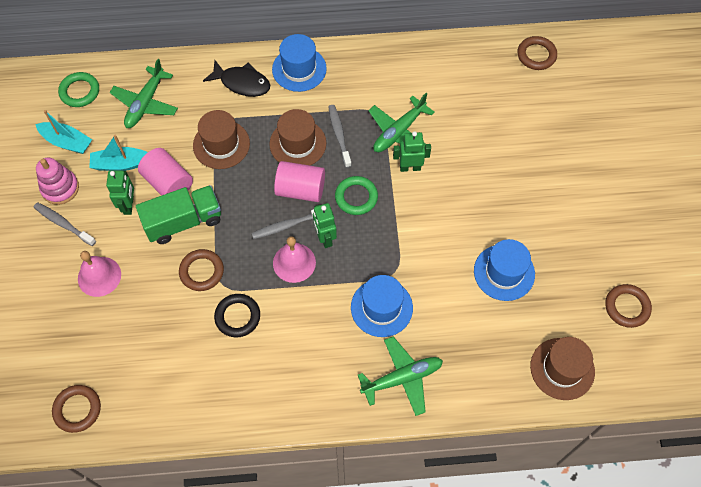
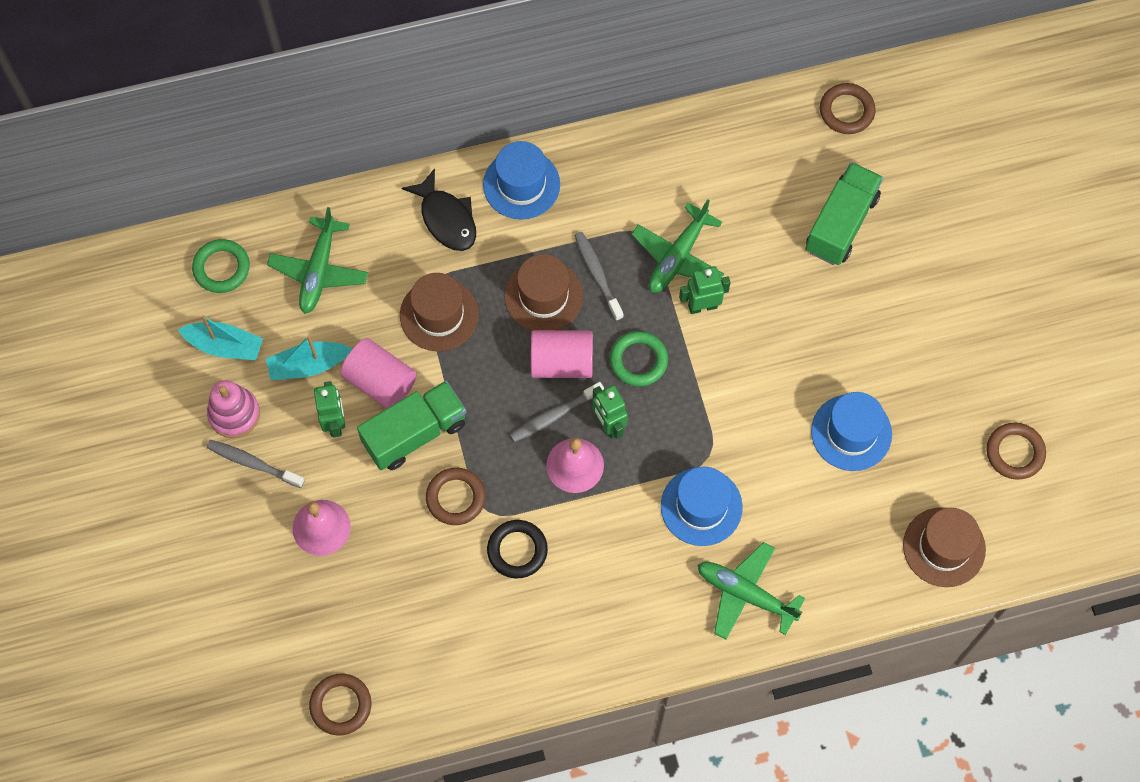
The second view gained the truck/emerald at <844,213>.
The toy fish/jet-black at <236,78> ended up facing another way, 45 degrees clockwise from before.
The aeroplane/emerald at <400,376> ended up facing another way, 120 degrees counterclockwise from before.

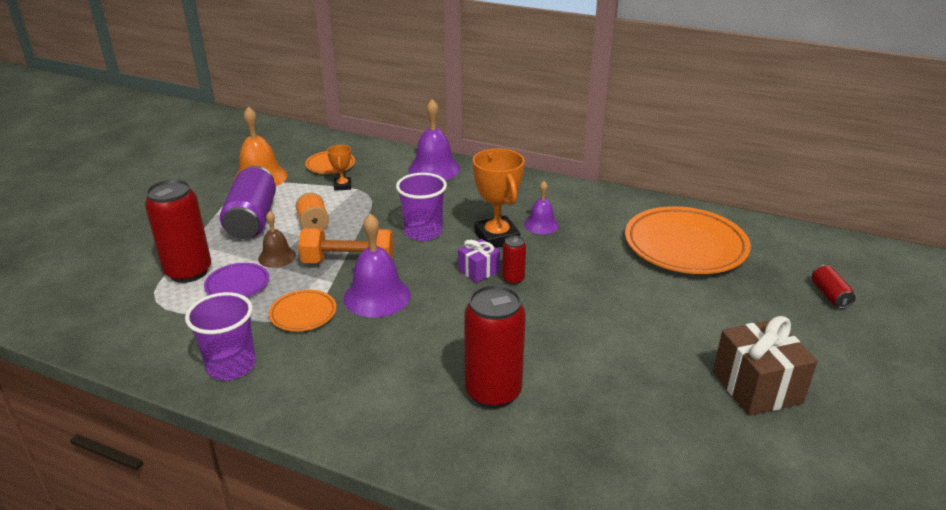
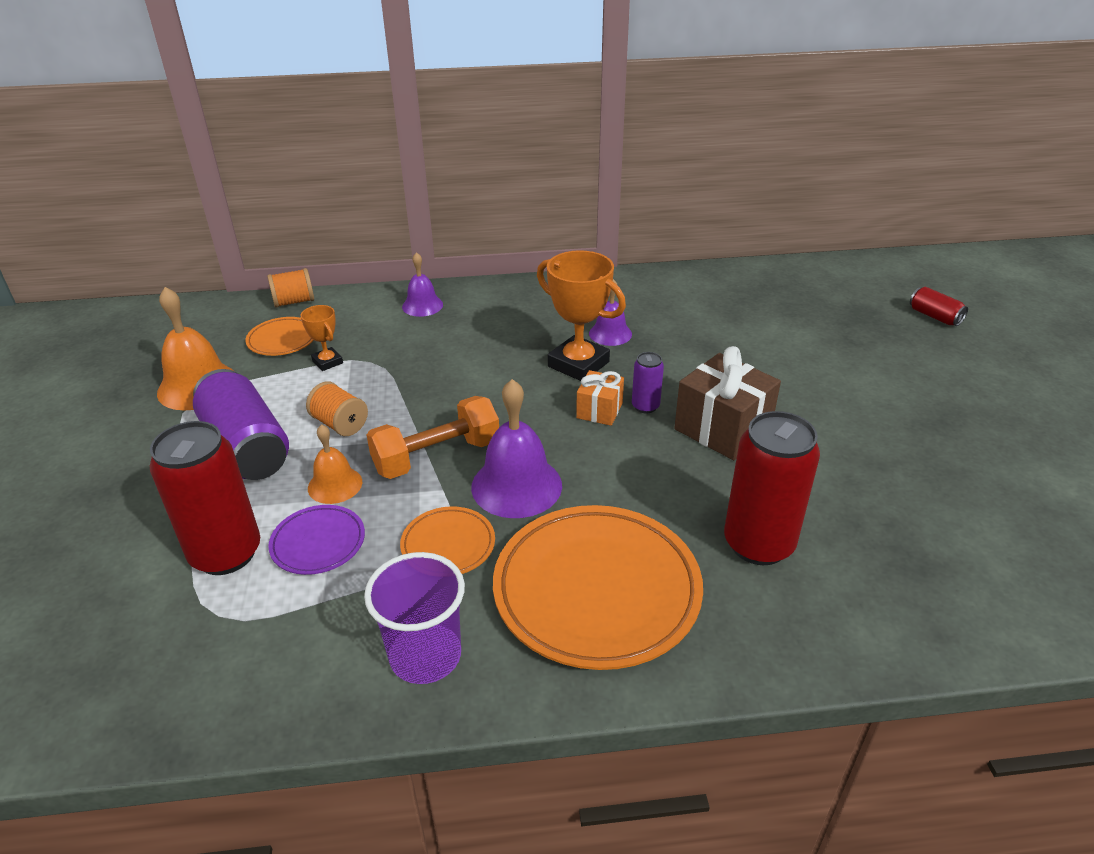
The second view lost the cup/violet at <421,207>.
The second view gained the reel of thread/orange at <290,288>.
The dinner plate/orange ended up elsewhere, having gone from <688,240> to <598,587>.
The present/dark brown ended up elsewhere, having gone from <765,366> to <727,403>.
What was the hand bell/dark brown at <277,239> turned into the hand bell/orange at <335,464>.
What was the present/violet at <479,261> turned into the present/orange at <600,398>.
What was the soda can/scarlet at <514,260> turned into the soda can/violet at <648,382>.
The size of the hand bell/violet at <434,139> changed by a factor of 0.60.

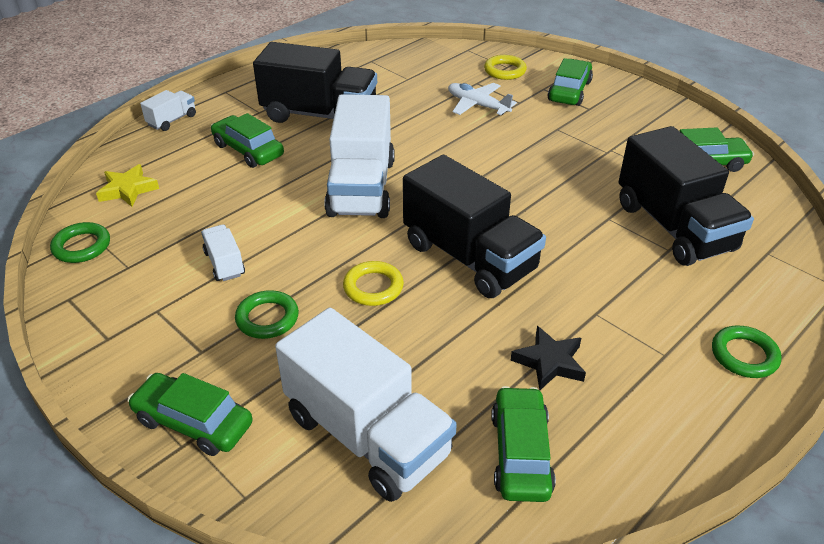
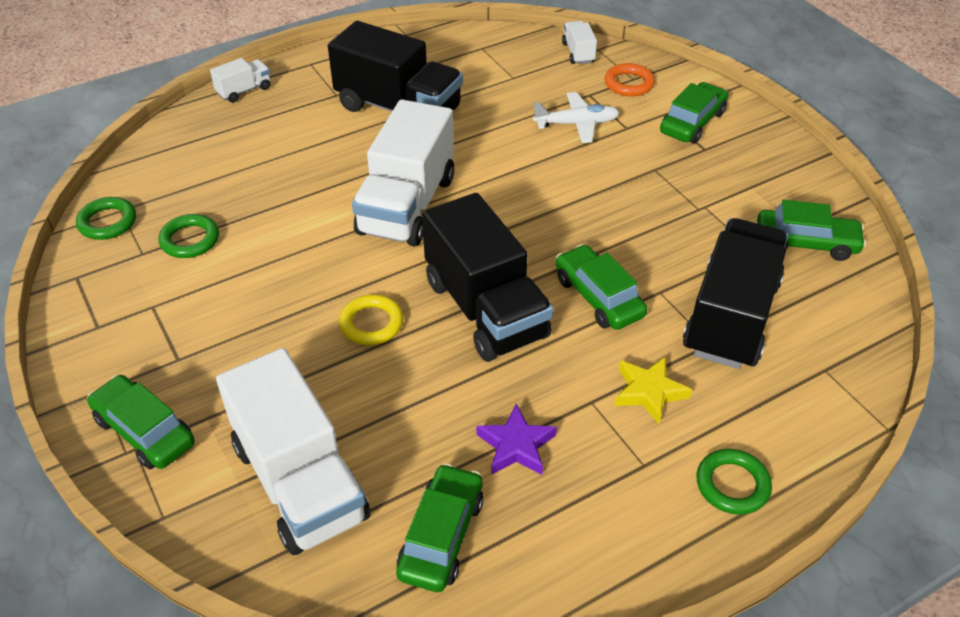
The star shape/yellow ended up elsewhere, having gone from <127,185> to <653,390>.
The truck/white ended up elsewhere, having gone from <223,253> to <579,42>.
The toy car/emerald ended up elsewhere, having gone from <247,140> to <601,287>.
The ring/emerald ended up elsewhere, having gone from <267,314> to <188,236>.
What was the ring/yellow at <505,67> turned into the ring/orange at <630,79>.
What was the star shape/jet-black at <548,358> turned into the star shape/violet at <516,439>.
The aeroplane/white at <482,99> ended up facing another way, 120 degrees clockwise from before.
The truck/jet-black at <686,196> ended up facing another way, 150 degrees counterclockwise from before.

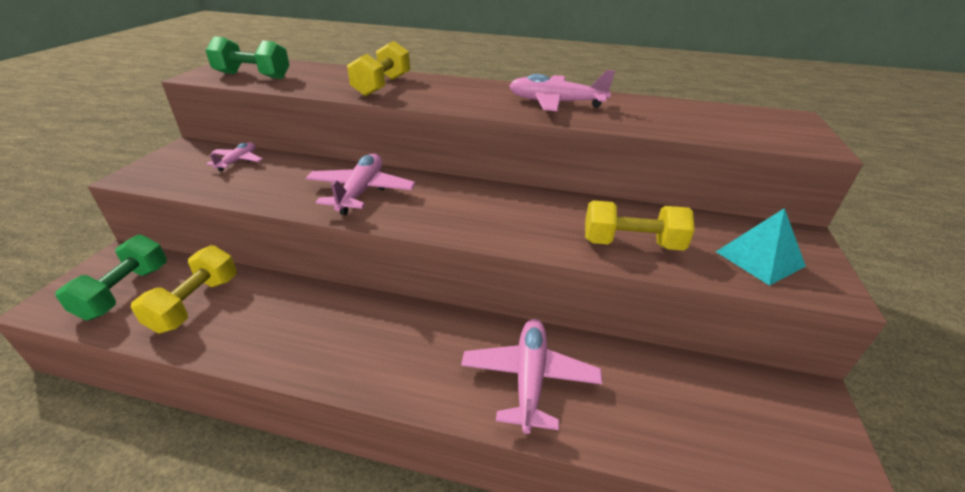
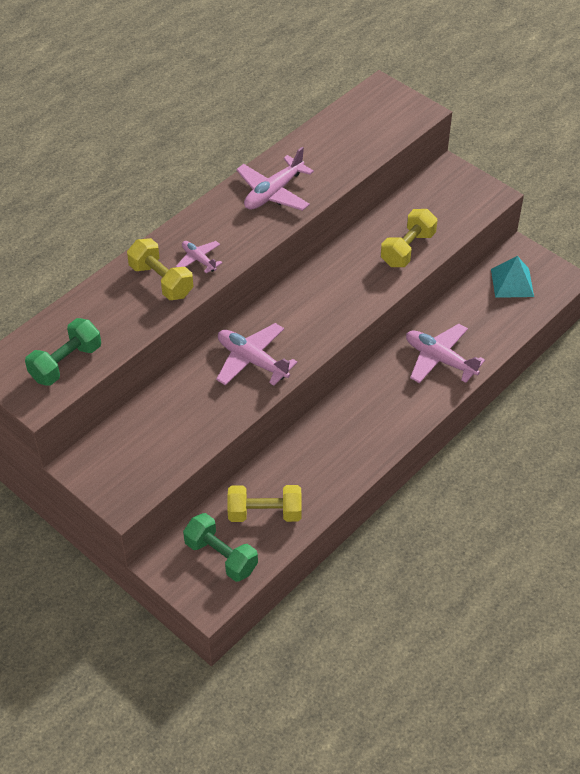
The aeroplane/rose-pink ended up elsewhere, having gone from <234,156> to <199,257>.
The pyramid shape/aqua ended up elsewhere, having gone from <761,247> to <512,277>.
The dumbbell/yellow at <184,289> ended up facing another way, 45 degrees counterclockwise from before.

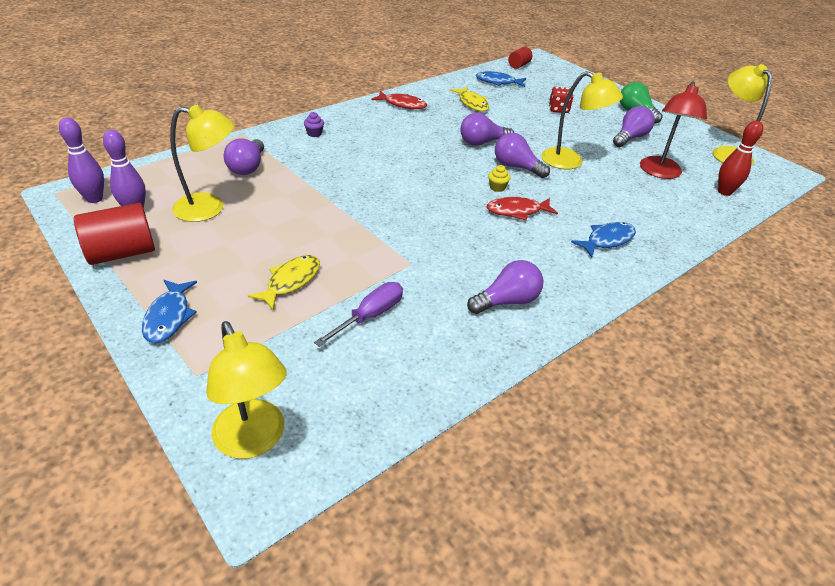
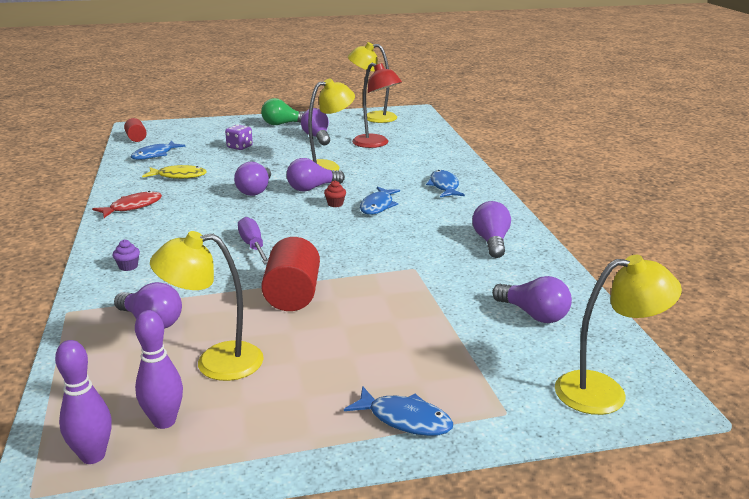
The second view lost the toy fish/yellow at <284,282>.
The second view lost the bowling pin/scarlet at <740,158>.
The second view gained the lightbulb/violet at <532,299>.
The cylinder/scarlet ended up elsewhere, having gone from <114,234> to <290,274>.
The flat screwdriver/violet ended up elsewhere, having gone from <358,314> to <253,241>.
What was the toy fish/scarlet at <522,208> turned into the toy fish/royal blue at <380,201>.
What was the fairy cake/yellow at <499,178> turned into the fairy cake/scarlet at <335,193>.
What was the dice/scarlet at <561,100> turned into the dice/violet at <239,137>.
The reading lamp/yellow at <202,163> ended up facing another way, 120 degrees counterclockwise from before.

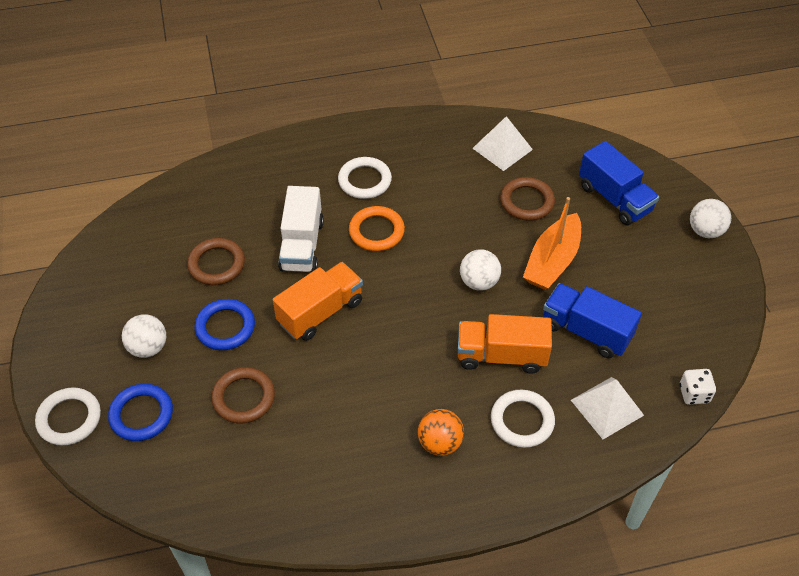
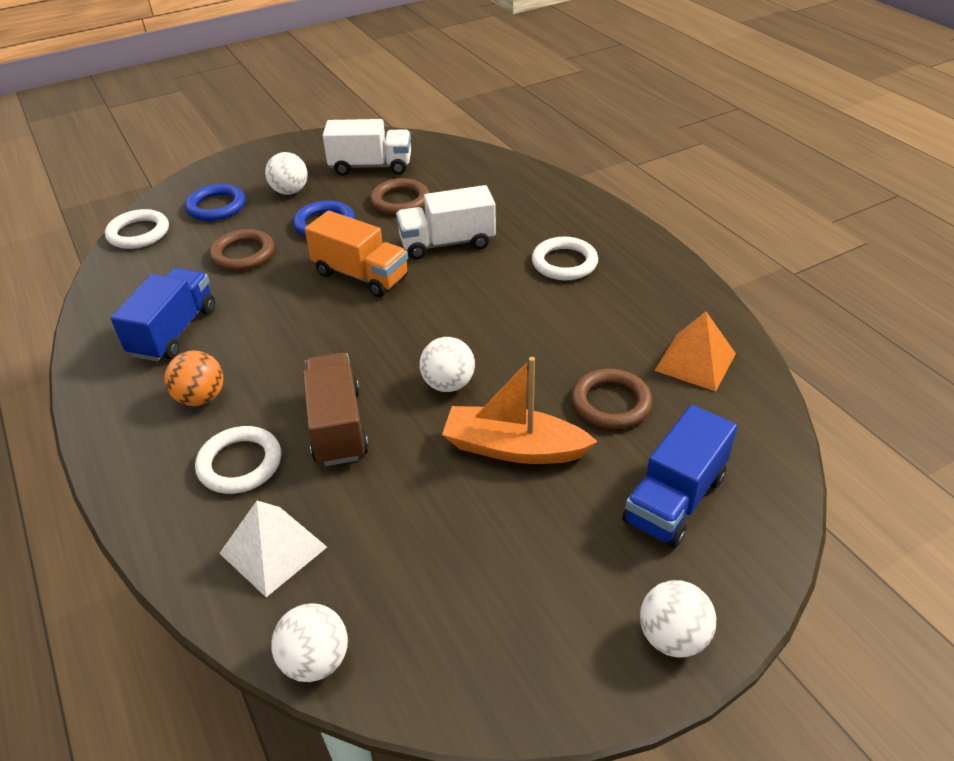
The second view lost the ring/orange at <377,228>.
The second view gained the truck/white at <367,147>.
The ring/white ended up elsewhere, having gone from <68,416> to <137,229>.
The truck/royal blue ended up elsewhere, having gone from <592,320> to <163,314>.
Where the dice/white stood at <698,387>, the sphere/white came to stand at <309,642>.
What was the truck/orange at <505,344> turned into the truck/dark brown at <336,409>.
What was the pyramid shape/white at <503,143> turned into the pyramid shape/orange at <695,351>.

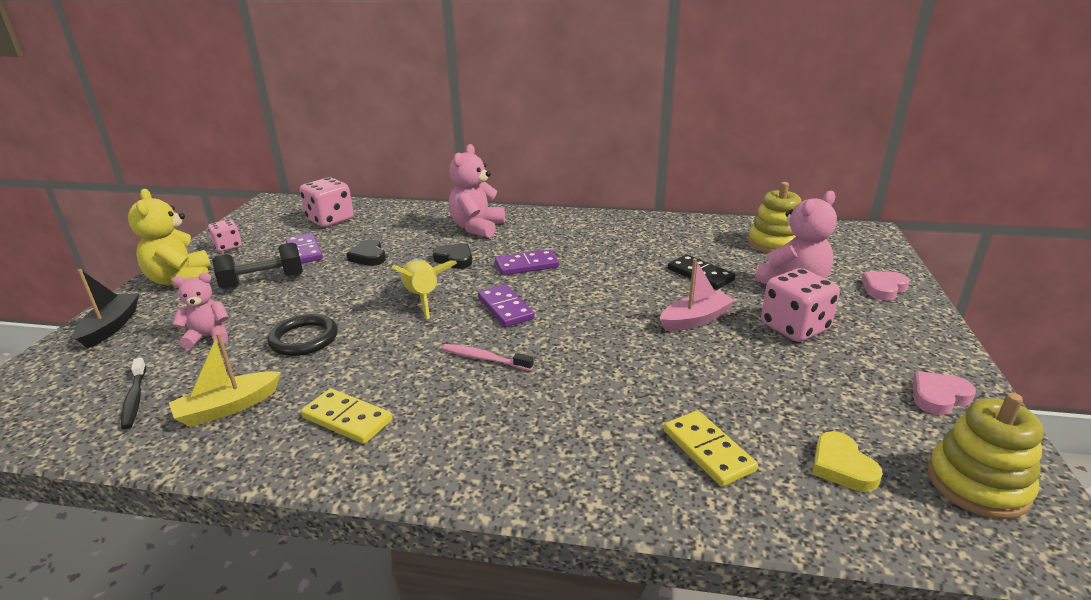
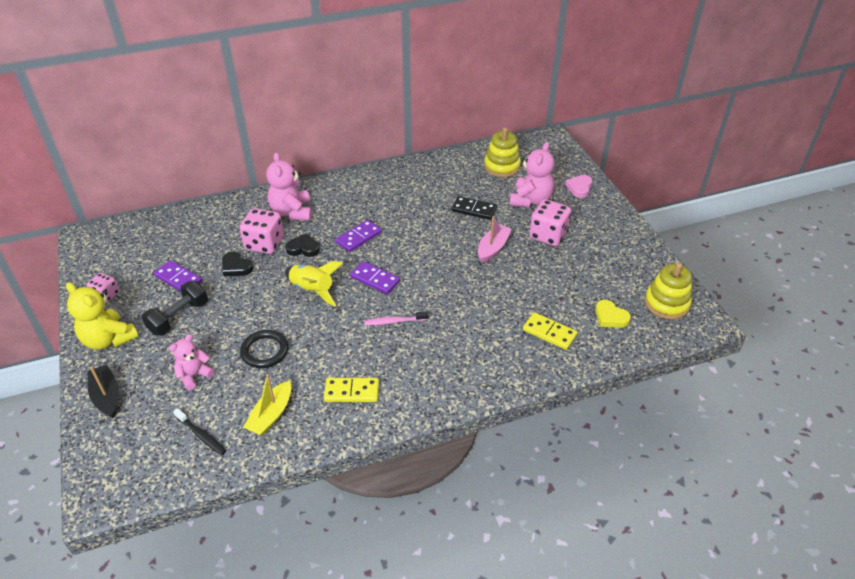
The second view lost the heart/rose-pink at <944,393>.
The dice/rose-pink ended up elsewhere, having gone from <327,202> to <262,231>.

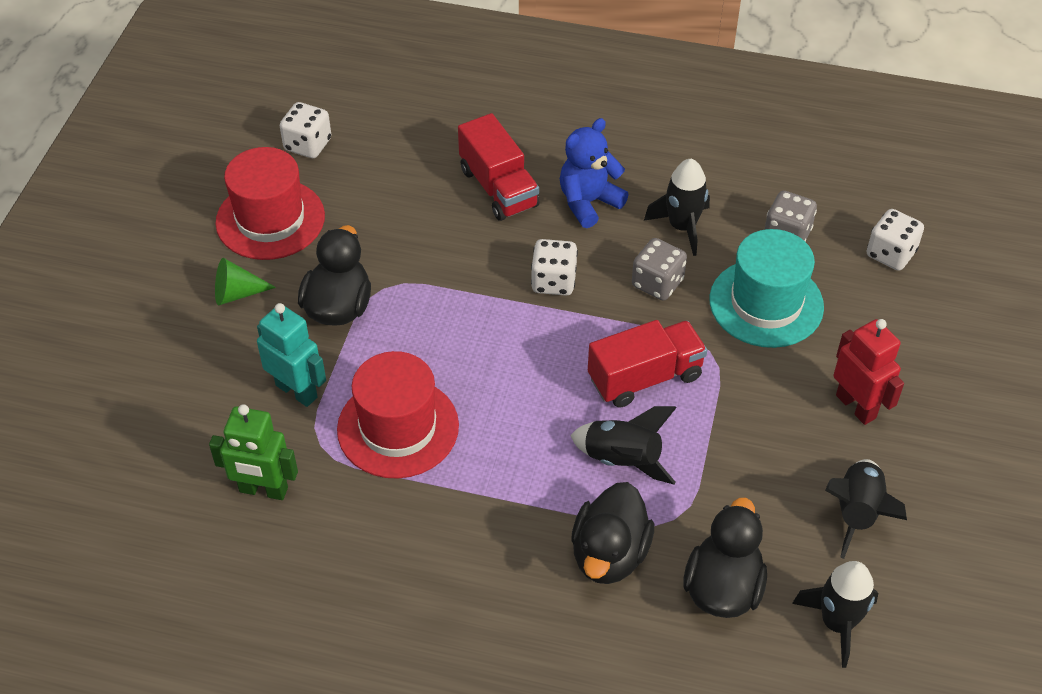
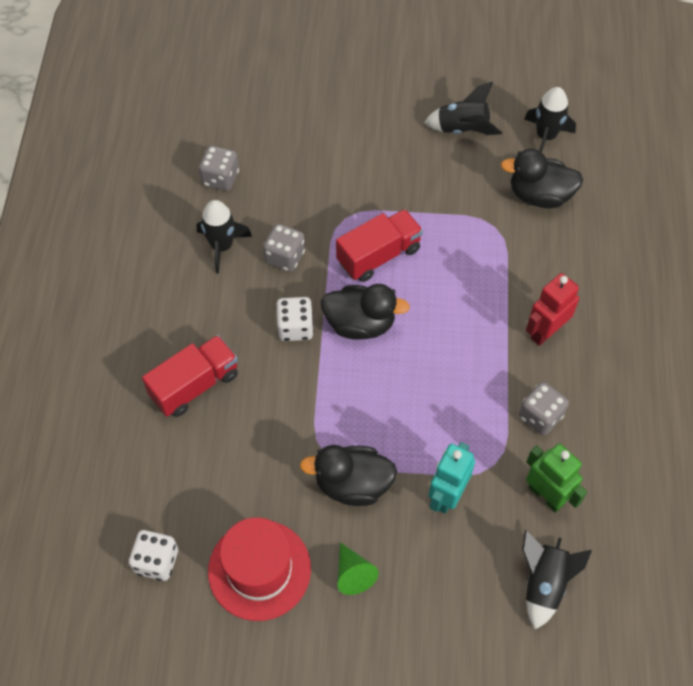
The second view lost the top hat/scarlet at <398,415>.
The second view lost the teddy bear/royal blue at <594,173>.
The second view lost the top hat/aqua at <767,288>.
The second view lost the dice/white at <895,240>.
The second view gained the dice/ash-grey at <544,408>.
The spaceship/jet-black ended up elsewhere, having gone from <623,445> to <557,579>.
The toy duck/jet-black ended up elsewhere, having gone from <612,533> to <365,312>.
The robot figure/scarlet ended up elsewhere, having gone from <868,372> to <552,309>.
The robot figure/emerald at <253,452> ended up facing another way, 45 degrees counterclockwise from before.
The truck/scarlet at <647,364> ended up facing another way, 90 degrees clockwise from before.

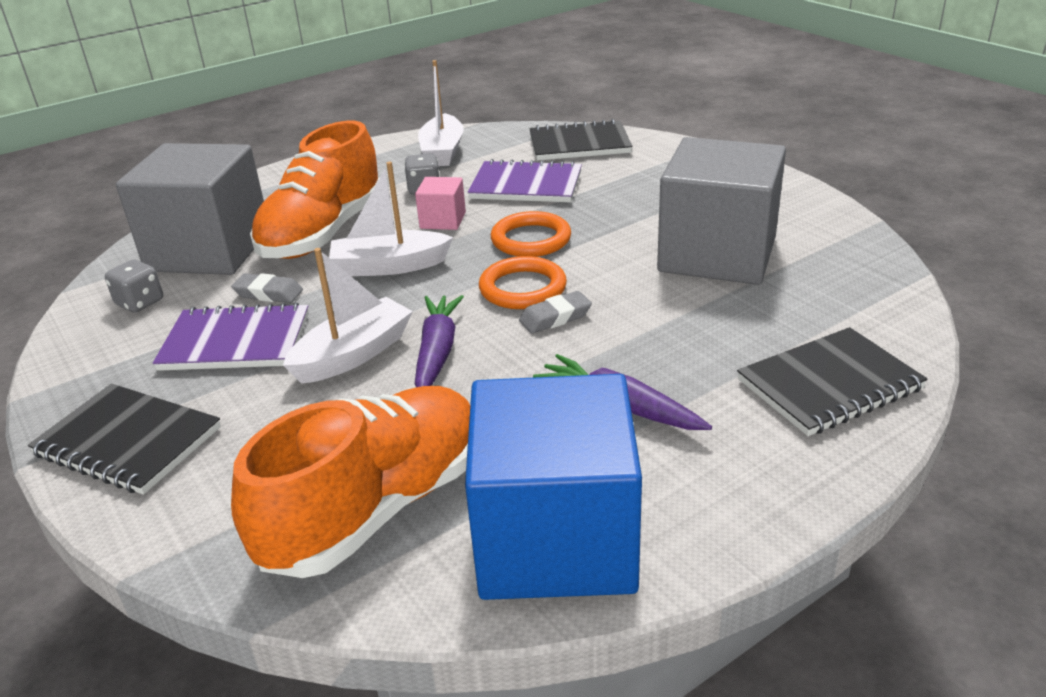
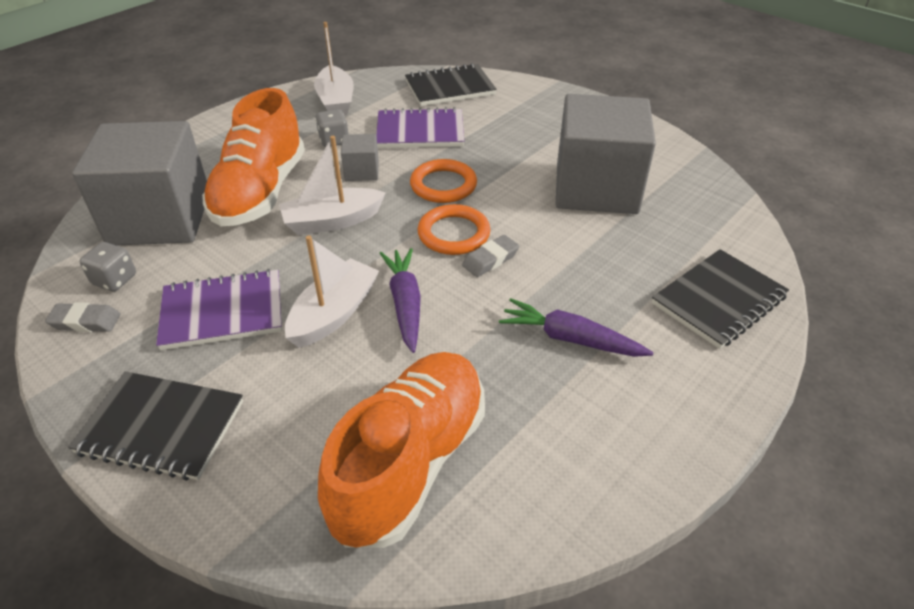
The second view lost the block/royal blue at <553,487>.
The eraser/ash-grey ended up elsewhere, having gone from <267,288> to <82,317>.
What was the block/rose-pink at <440,203> turned into the block/ash-grey at <360,157>.

